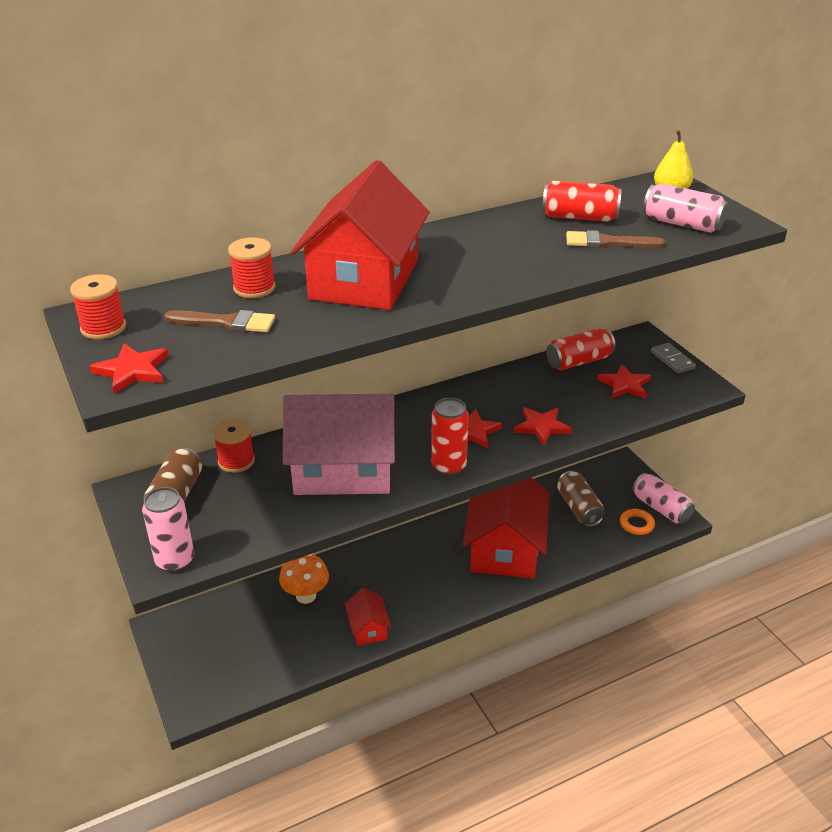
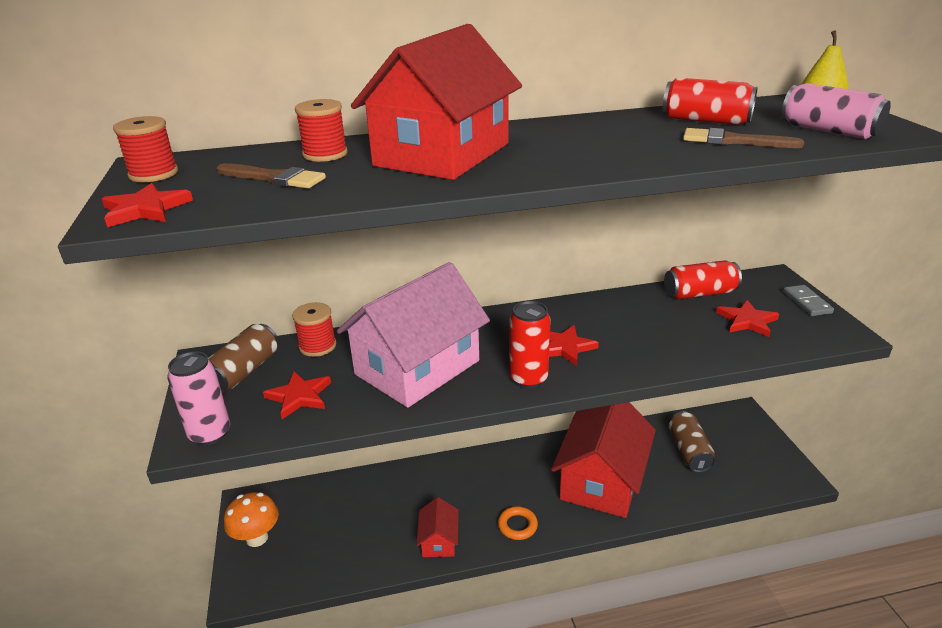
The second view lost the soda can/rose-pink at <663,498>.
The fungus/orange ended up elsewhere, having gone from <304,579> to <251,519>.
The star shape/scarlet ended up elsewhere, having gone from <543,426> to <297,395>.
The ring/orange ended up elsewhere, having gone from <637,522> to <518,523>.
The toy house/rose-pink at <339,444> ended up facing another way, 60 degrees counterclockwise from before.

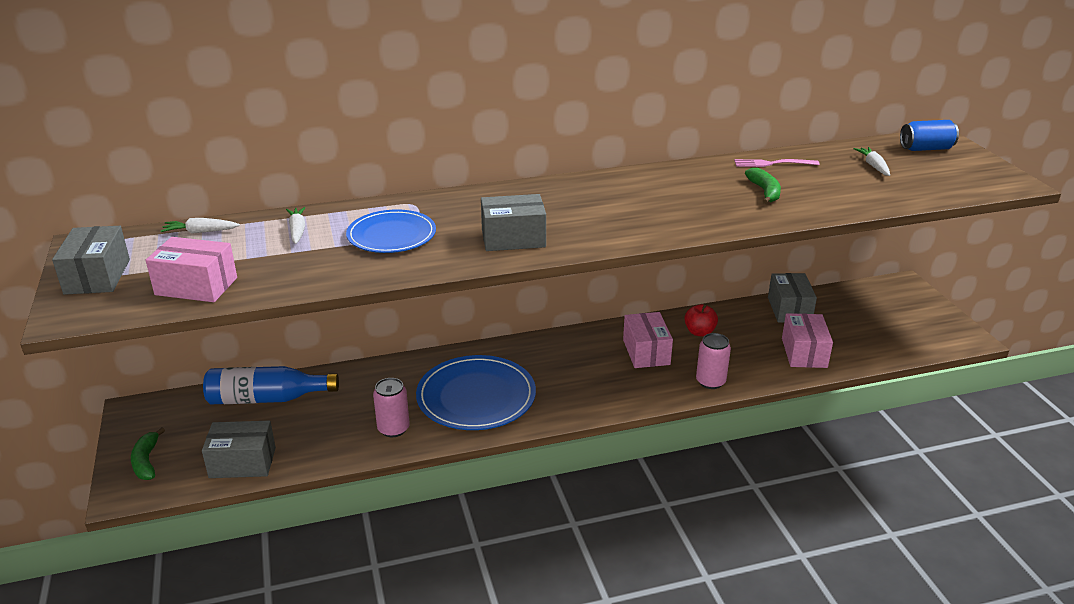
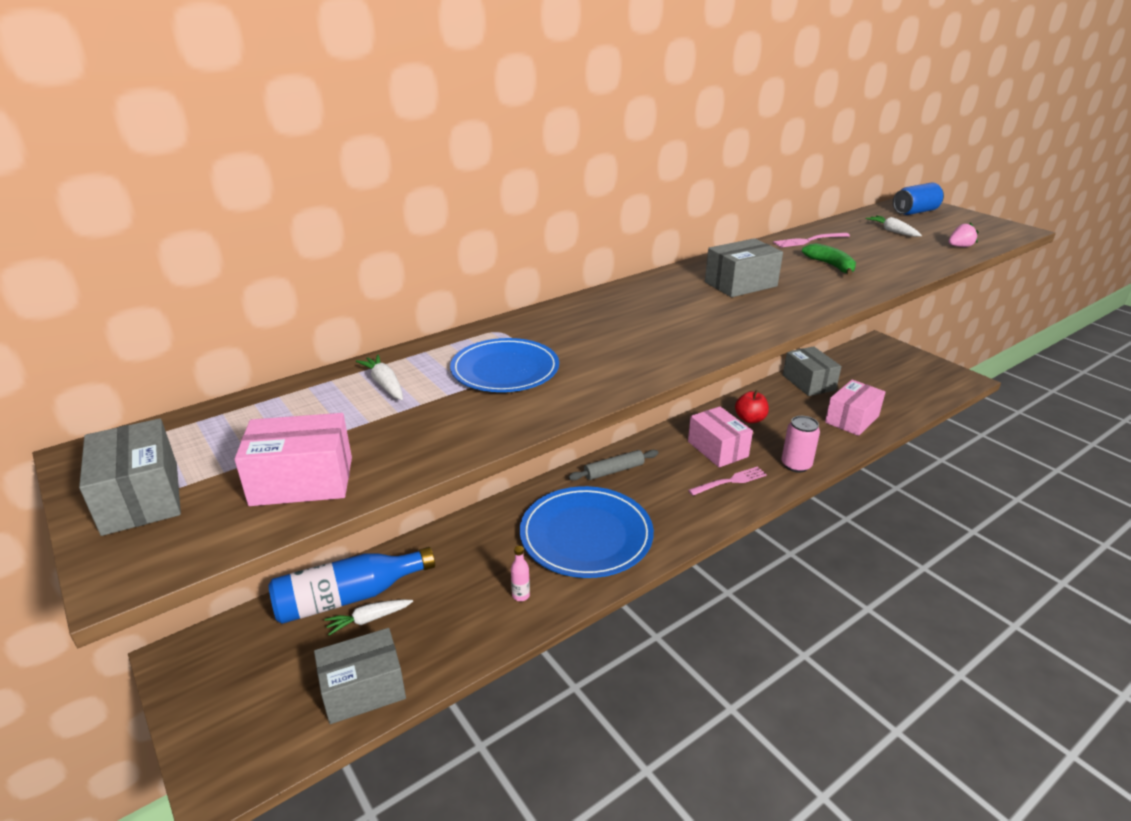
The second view lost the banana fruit/emerald at <148,454>.
The second view gained the dough roller/ash-grey at <613,465>.
The second view gained the table fork/rose-pink at <727,481>.
The second view gained the strawberry/rose-pink at <964,234>.
The toy carrot/white ended up elsewhere, having gone from <200,226> to <369,617>.
The box/ash-grey ended up elsewhere, having gone from <513,222> to <744,267>.
Where the soda can/rose-pink stood at <391,407>, the drink bottle/rose-pink came to stand at <520,573>.
The box/rose-pink at <807,340> ended up facing another way, 60 degrees clockwise from before.

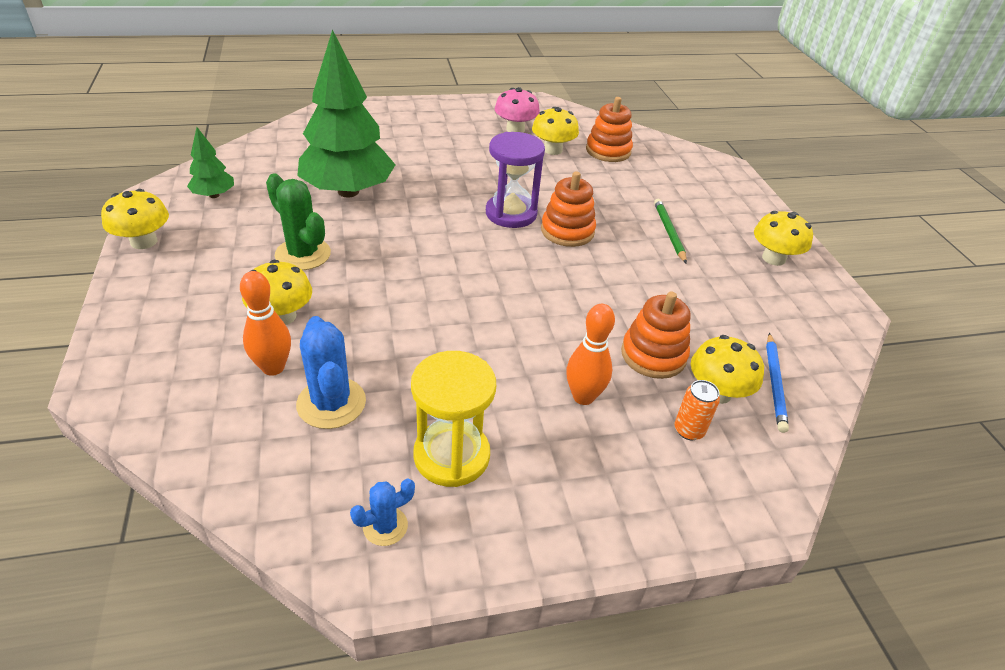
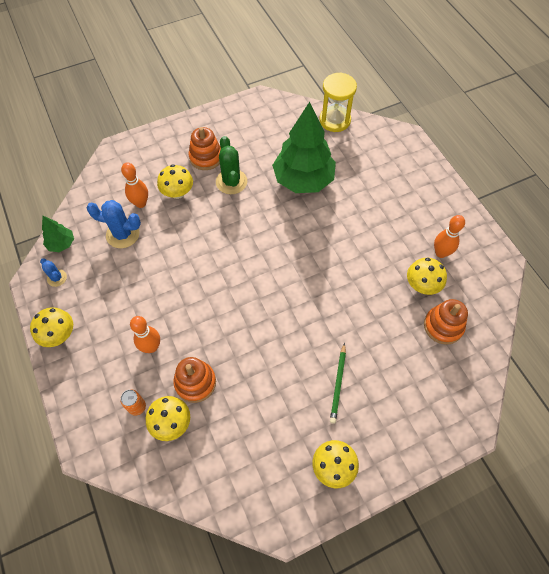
The second view lost the sand timer/violet at <515,180>.
The second view lost the lead pencil/royal blue at <777,383>.
The fungus/yellow ended up elsewhere, having gone from <135,219> to <51,327>.
The fir tree/emerald ended up elsewhere, having gone from <210,162> to <58,234>.
The sand timer/yellow ended up elsewhere, having gone from <453,419> to <338,102>.
The stacking rings/orange ended up elsewhere, having gone from <568,209> to <204,148>.
Where the fungus/rose-pink stood at <517,110>, the bowling pin/orange came to stand at <449,236>.
The cactus/emerald at <298,221> ended up facing another way, 45 degrees counterclockwise from before.
The cactus/royal blue at <331,372> ended up facing another way, 45 degrees clockwise from before.
The lead pencil/emerald at <670,231> ended up facing another way, 120 degrees clockwise from before.

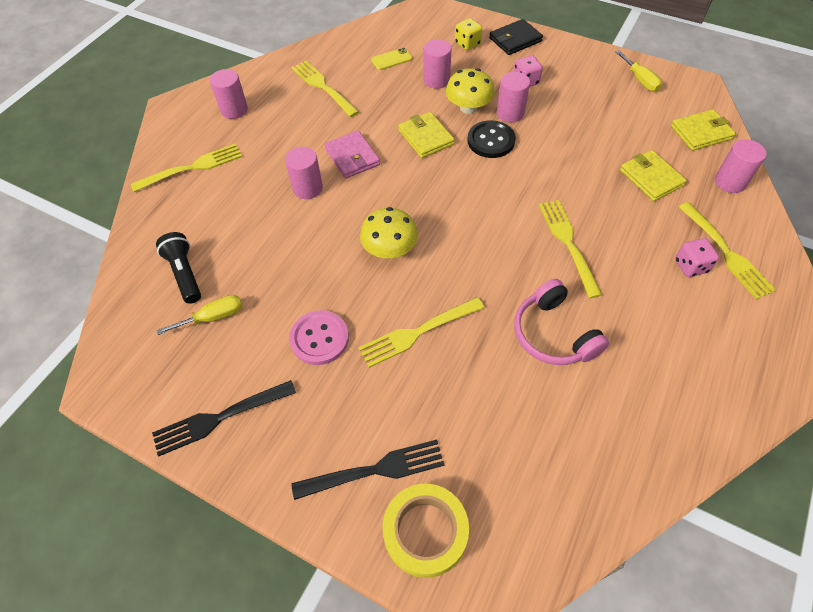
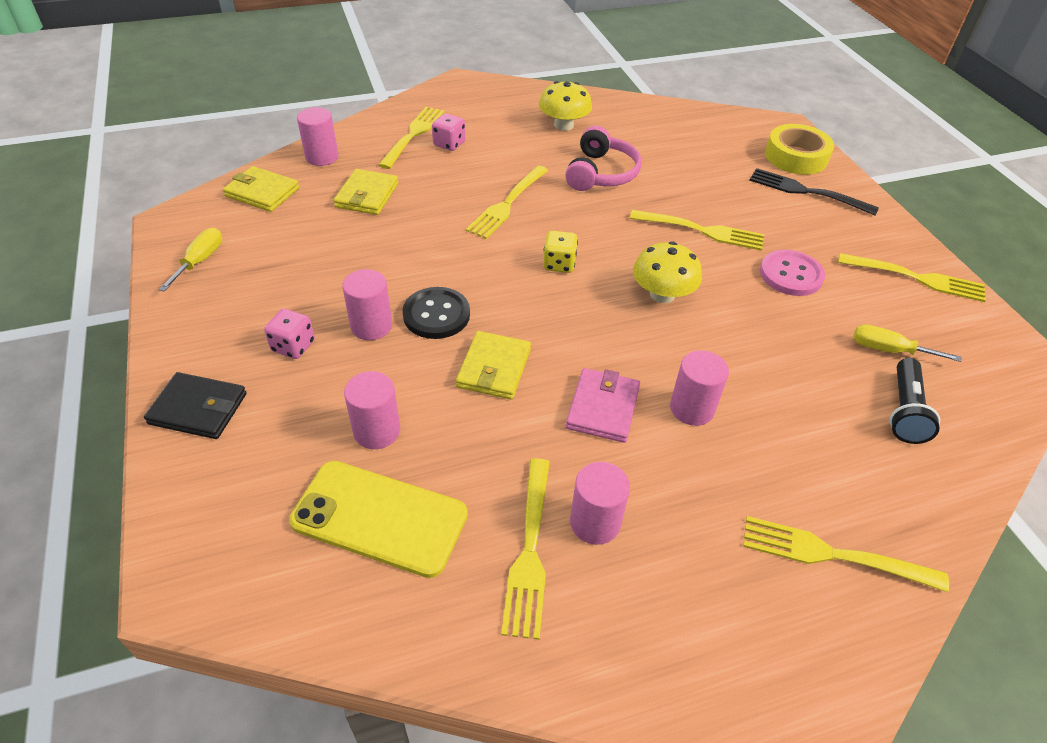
The cylinder/rose-pink ended up elsewhere, having gone from <229,94> to <600,503>.
The fungus/yellow ended up elsewhere, having gone from <470,91> to <565,106>.
The dice/yellow ended up elsewhere, having gone from <468,34> to <560,252>.
What was the table fork/jet-black at <224,418> turned into the table fork/yellow at <912,277>.
The size of the phone/yellow at <392,59> changed by a factor of 2.13.

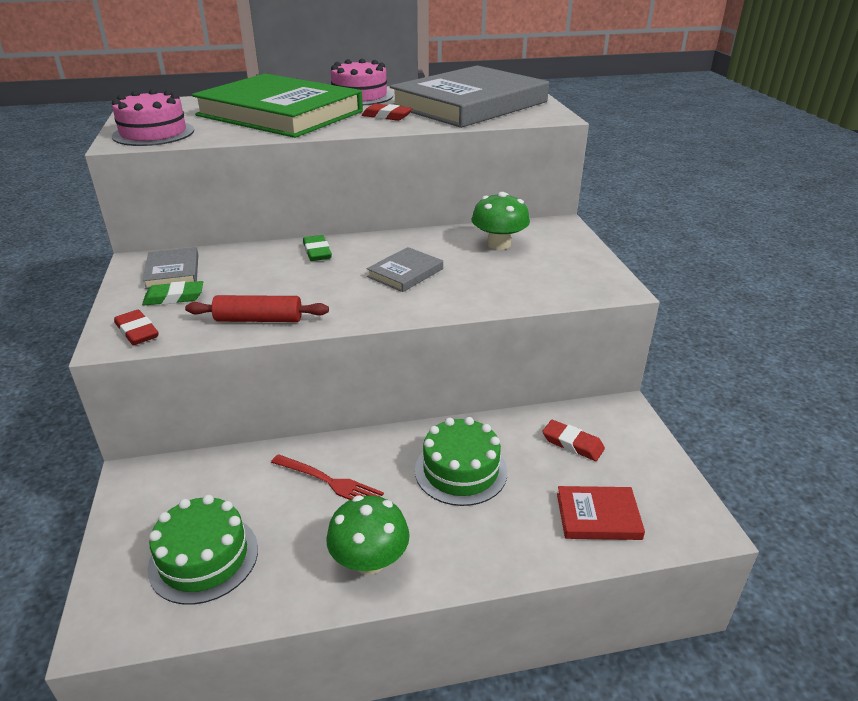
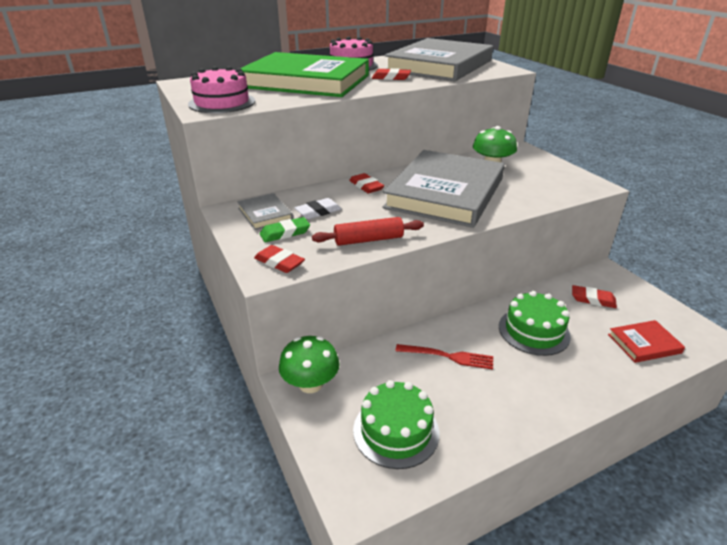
The second view gained the eraser/white at <318,208>.
The fungus/emerald ended up elsewhere, having gone from <368,535> to <309,364>.
What was the eraser/emerald at <317,248> turned into the eraser/scarlet at <366,183>.
The size of the book/ash-grey at <405,269> changed by a factor of 2.42.

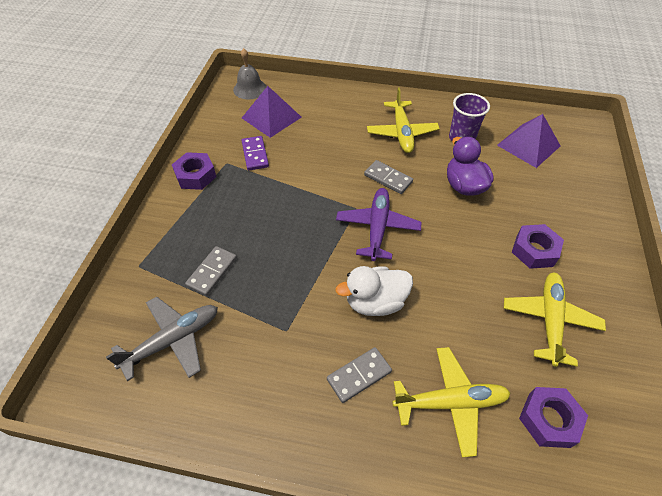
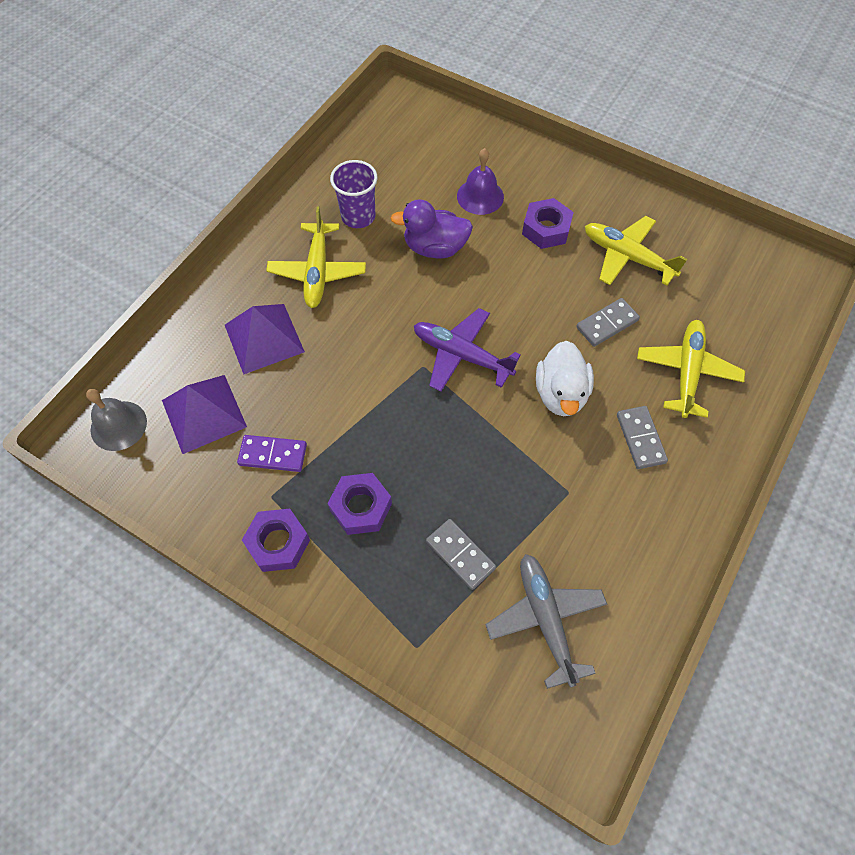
The second view gained the hand bell/violet at <480,181>.
The domino piece/ash-grey ended up elsewhere, having gone from <388,177> to <608,322>.
The pyramid shape/violet ended up elsewhere, having gone from <529,141> to <265,339>.
The hexagon nut/violet ended up elsewhere, having gone from <553,417> to <360,504>.
The aeroplane/yellow at <403,120> ended up facing another way, 75 degrees clockwise from before.

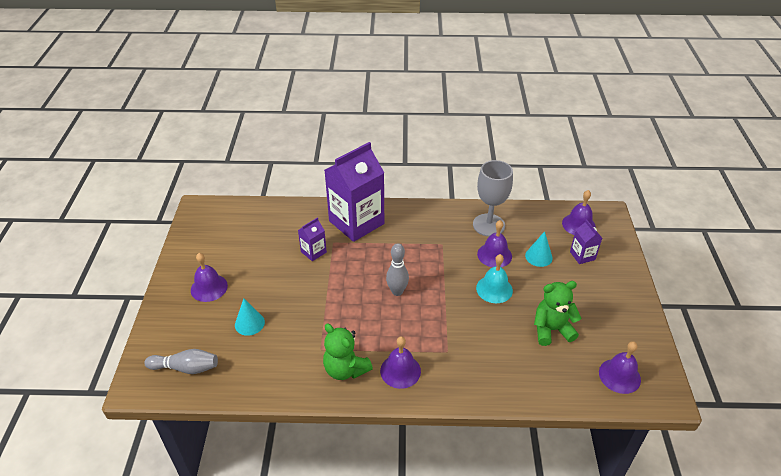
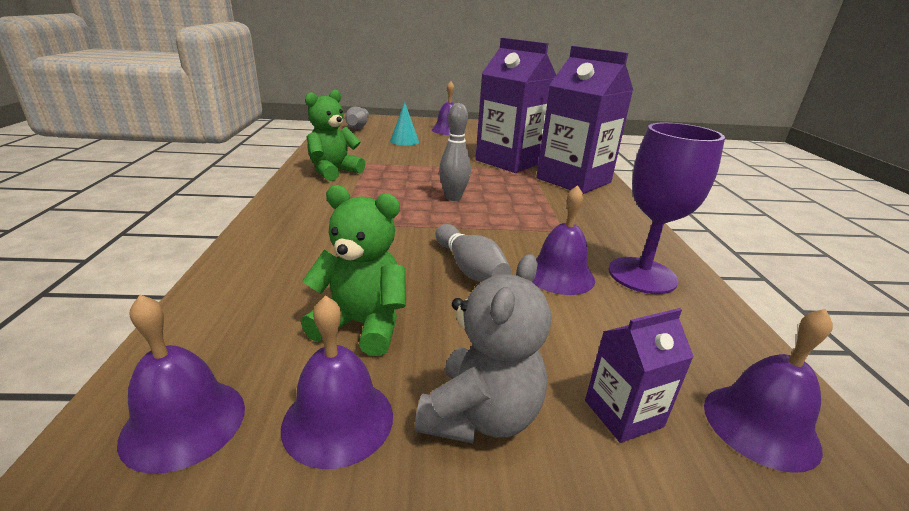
The second view lost the solid cone/aqua at <539,249>.
The second view gained the teddy bear/ash-grey at <483,348>.
The hand bell/violet ended up elsewhere, having gone from <400,362> to <337,382>.
Where the hand bell/aqua stood at <494,278>, the bowling pin/ash-grey came to stand at <473,253>.
What was the chalice/ash-grey at <493,198> turned into the chalice/violet at <667,208>.
The teddy bear/emerald at <558,313> ended up facing another way, 60 degrees counterclockwise from before.
The size of the juice carton/violet at <312,239> changed by a factor of 2.26.

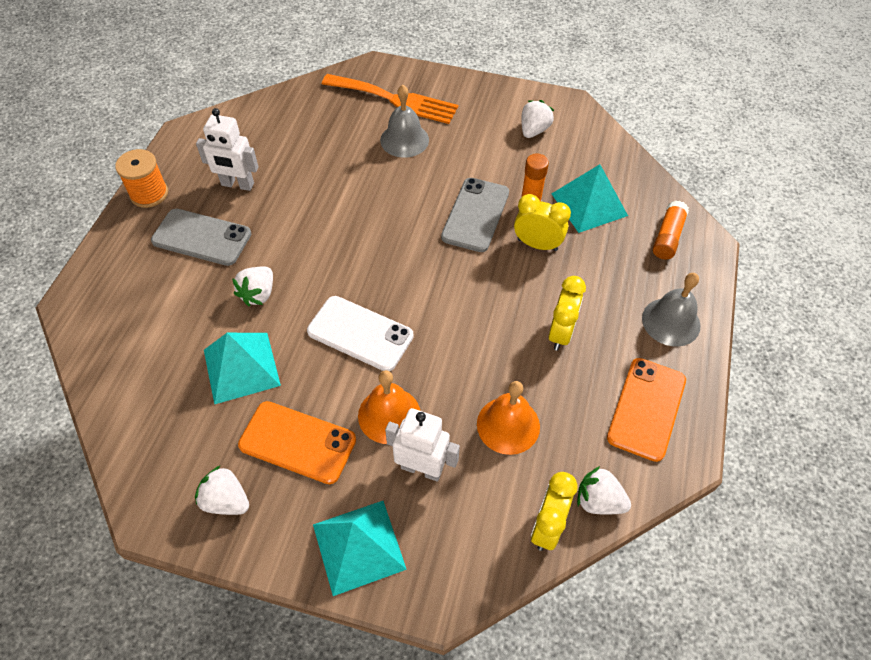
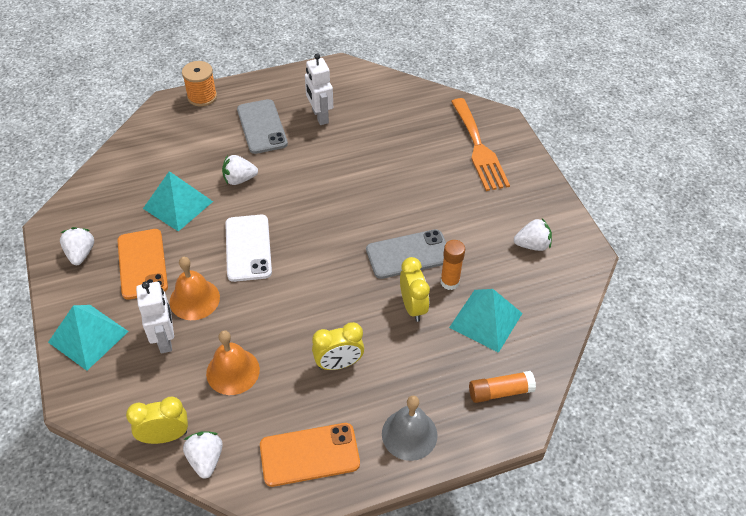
The second view lost the hand bell/ash-grey at <404,121>.
The reel of thread/orange ended up elsewhere, having gone from <141,178> to <199,84>.

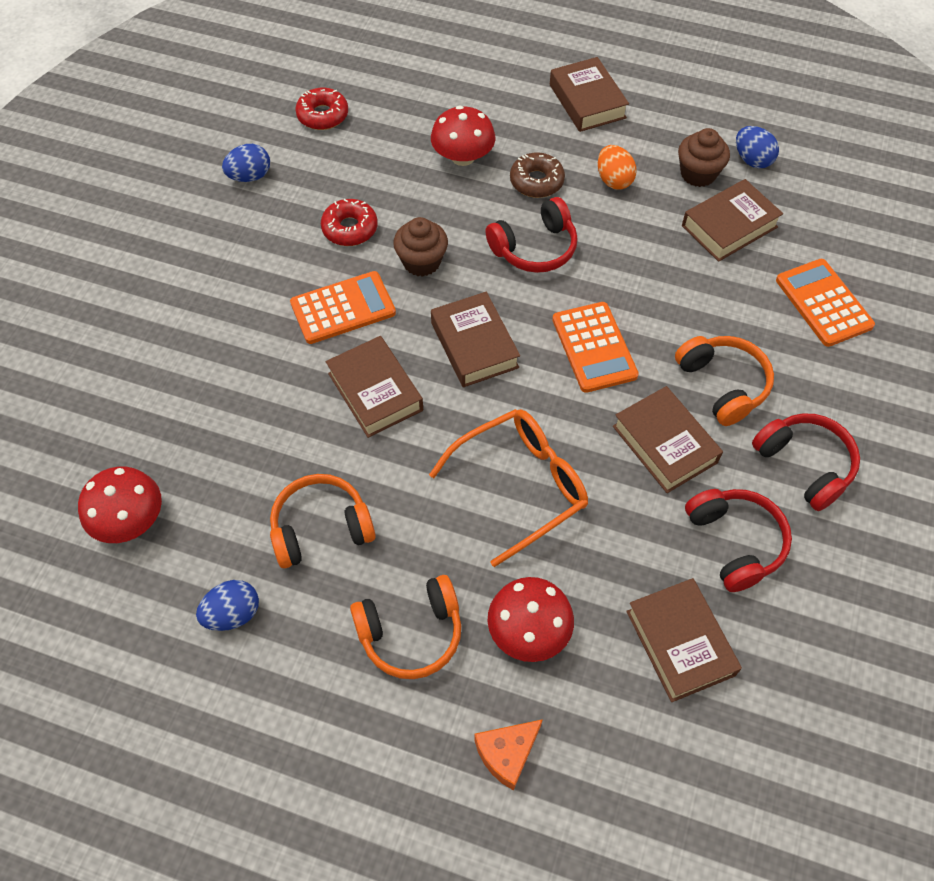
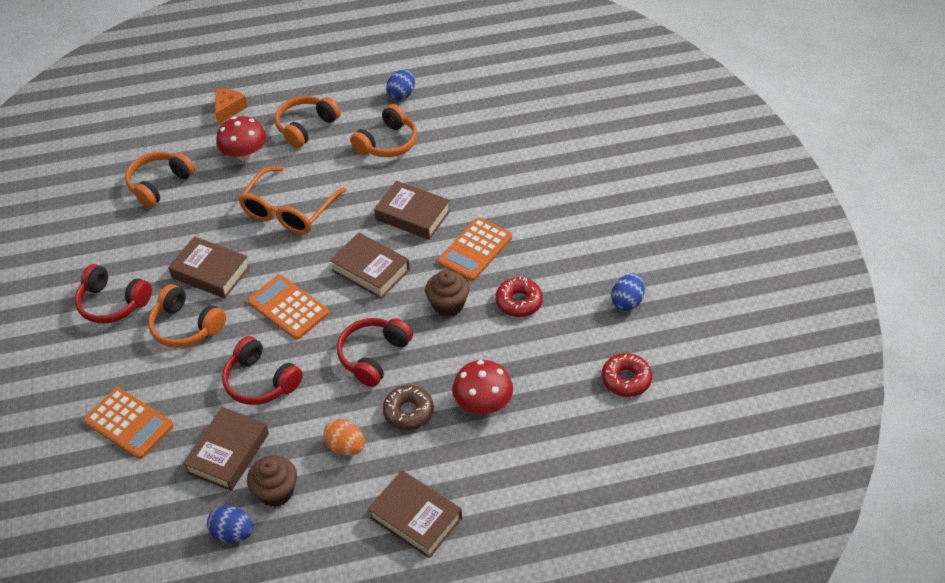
The second view lost the fungus/scarlet at <120,504>.
The headphones/scarlet ended up elsewhere, having gone from <738,540> to <262,370>.
Where the book/dark brown stood at <684,640>, the headphones/orange came to stand at <160,180>.

